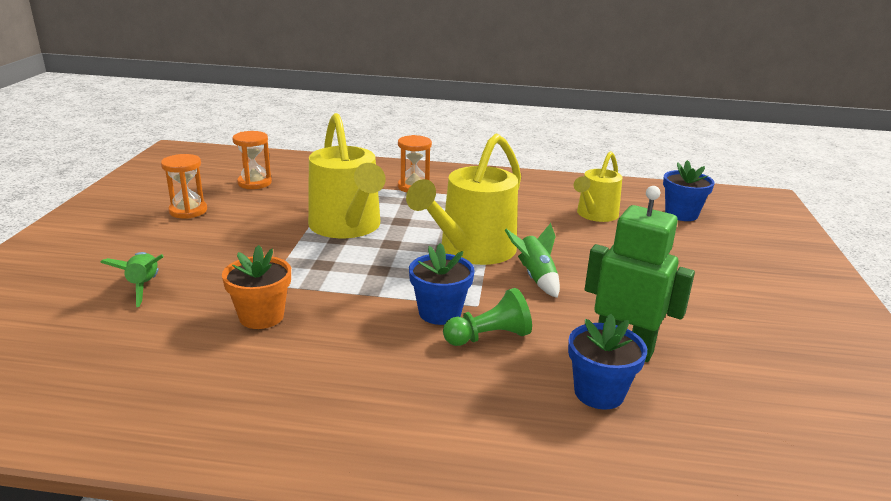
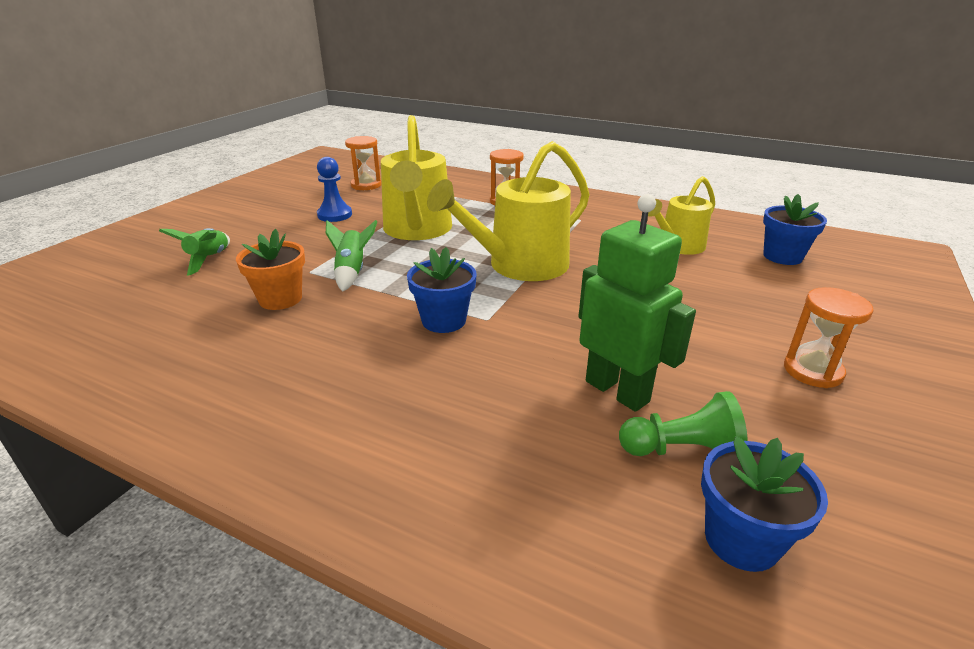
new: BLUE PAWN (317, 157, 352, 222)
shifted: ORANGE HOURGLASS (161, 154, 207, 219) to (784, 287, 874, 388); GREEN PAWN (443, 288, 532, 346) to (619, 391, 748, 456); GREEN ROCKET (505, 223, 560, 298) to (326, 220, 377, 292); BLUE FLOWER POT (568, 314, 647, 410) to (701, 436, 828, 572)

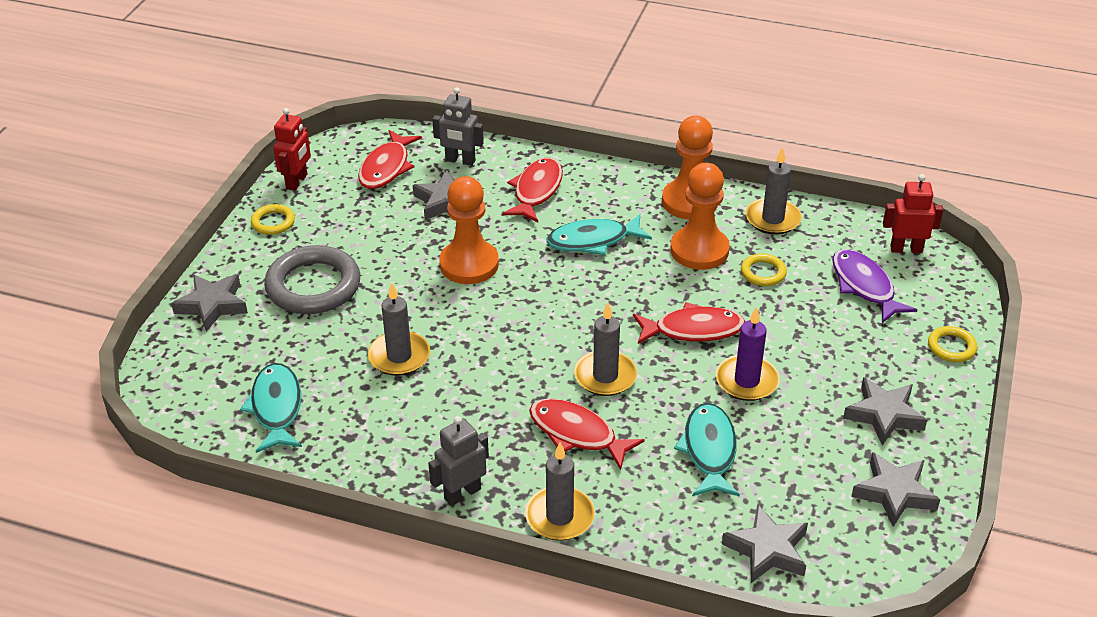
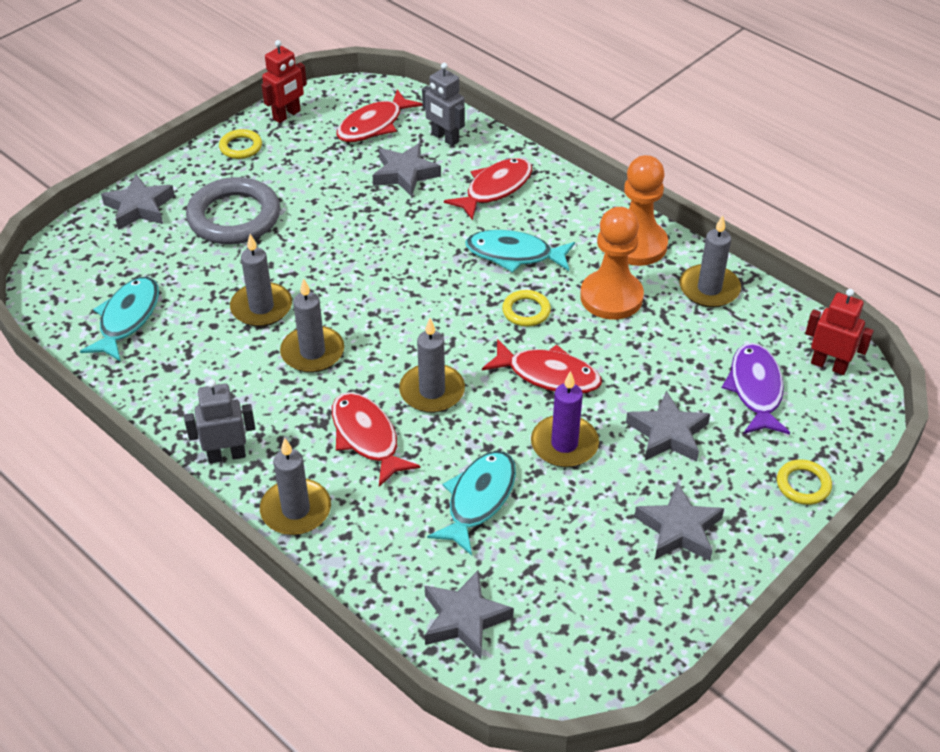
gone: ORANGE PAWN (439, 176, 499, 284)
new: GREY CANDLE (280, 278, 344, 373)
shifted: YELLOW RING (741, 253, 787, 286) to (502, 290, 551, 326); GREY STAR (851, 452, 940, 527) to (626, 391, 710, 462)

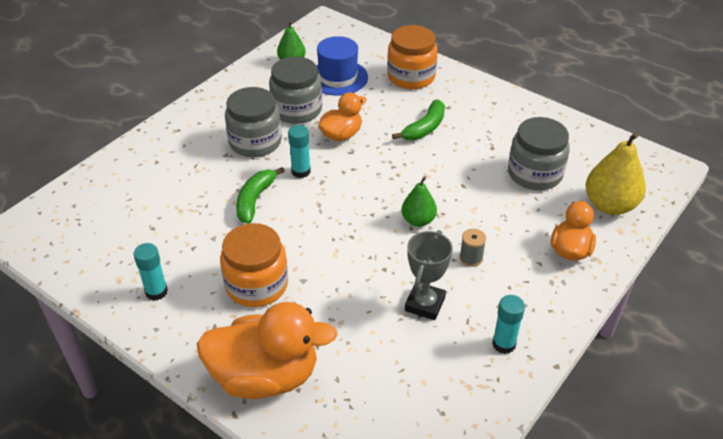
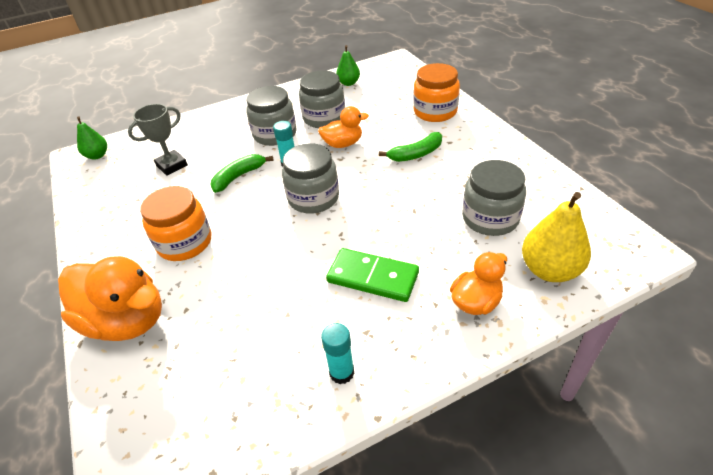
gone: TURQUOISE GLUE STICK (133, 243, 168, 301); BLUE HAT (316, 36, 368, 95)
new: GREY JAR (282, 143, 339, 214)
shifted: GREEN PEAR (402, 177, 437, 227) to (77, 116, 107, 160); GREY TROPHY (405, 230, 453, 320) to (128, 104, 188, 176)
swapped: GREY SPOOL (460, 229, 486, 267) to GREEN DOMINO (326, 248, 419, 302)

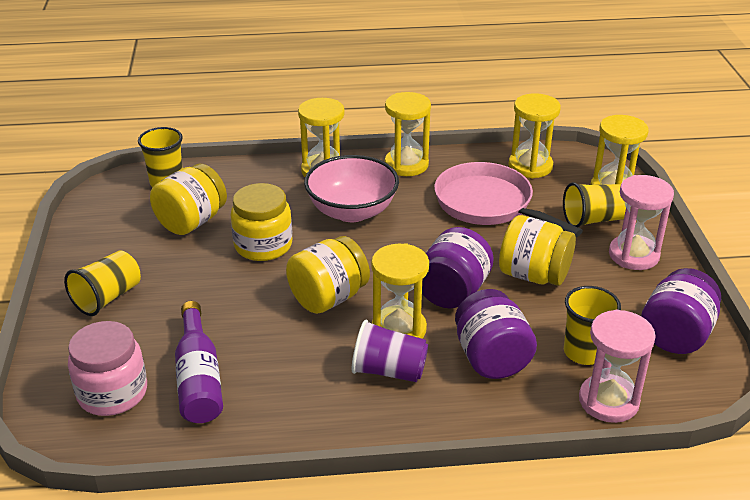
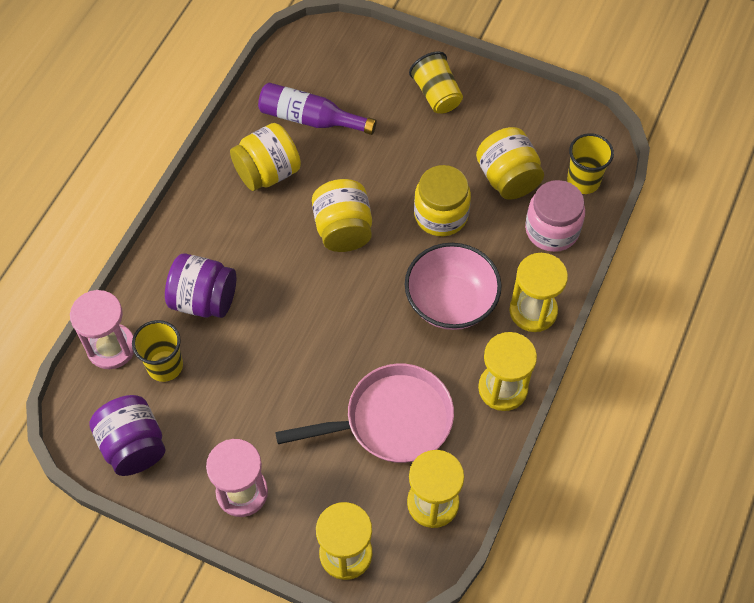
gone: PURPLE CUP (352, 320, 428, 382); YELLOW HOURGLASS (371, 243, 429, 339); PURPLE JAR (422, 227, 494, 308); YELLOW CUP (563, 182, 626, 227)
shifted: PINK JAR (68, 321, 147, 416) to (525, 180, 585, 252); YELLOW JAR (499, 215, 576, 286) to (230, 123, 301, 191)

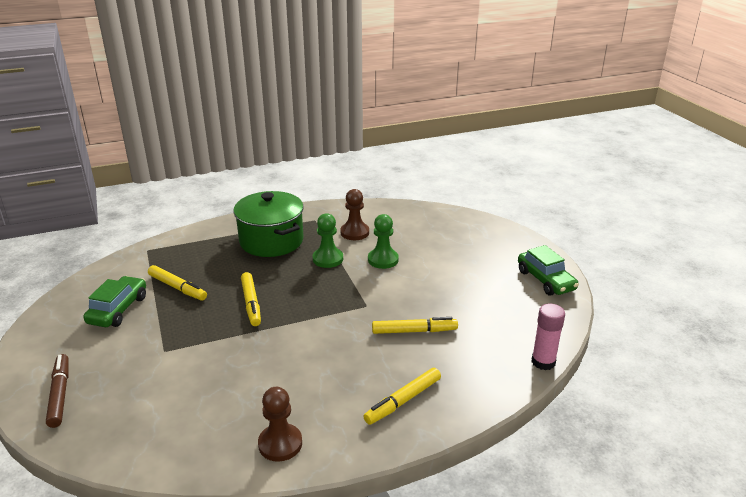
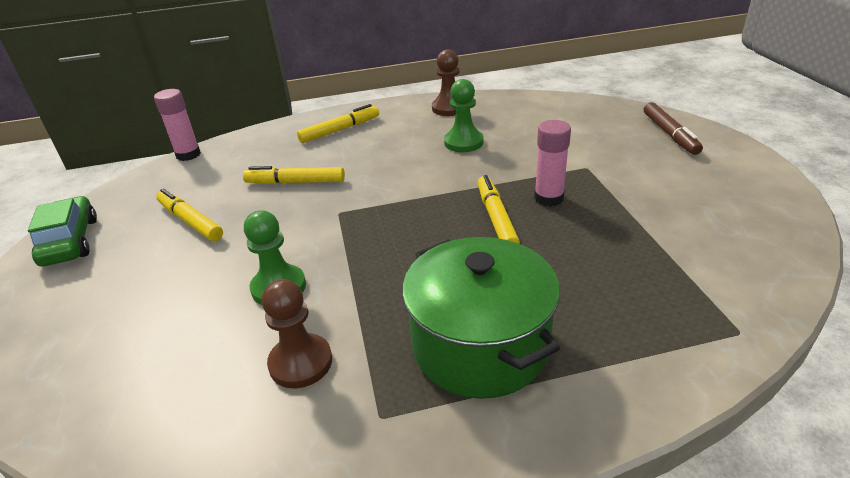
gone: GREEN CAR (83, 276, 146, 327)
new: PINK GLUE STICK (534, 120, 571, 207)
shifted: YELLOW MARKER (148, 265, 207, 300) to (156, 189, 223, 241); GREEN PAWN (312, 213, 343, 268) to (444, 79, 484, 152)

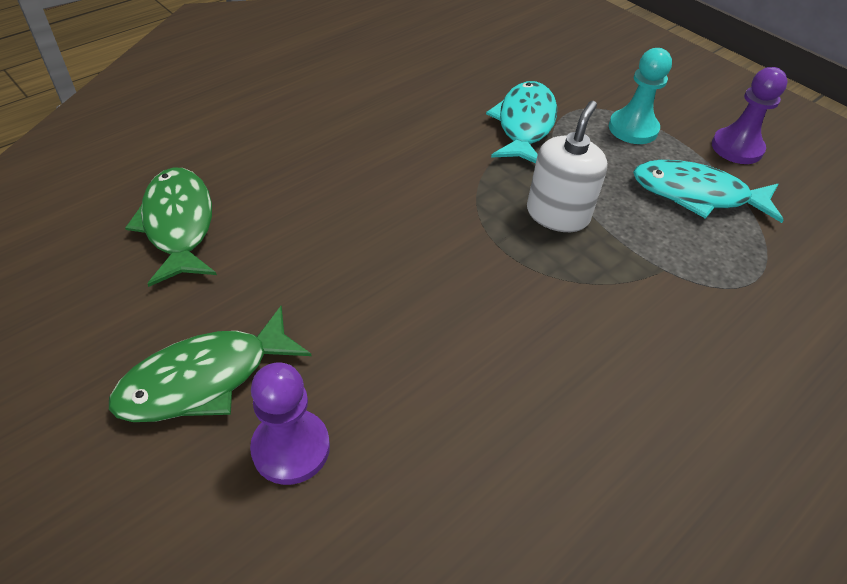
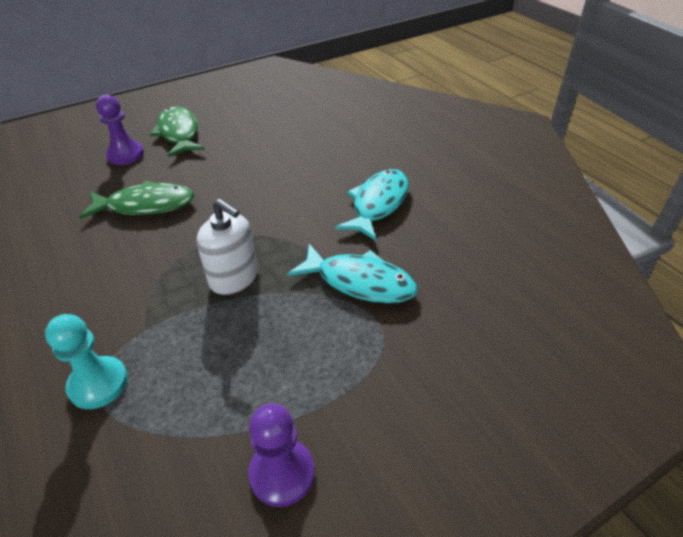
shifted: GREEN FISH (125, 167, 217, 287) to (79, 181, 194, 219); TURQUOISE PAWN (609, 48, 672, 144) to (45, 314, 128, 409); TURQUOISE FISH (633, 160, 783, 223) to (335, 169, 409, 241)

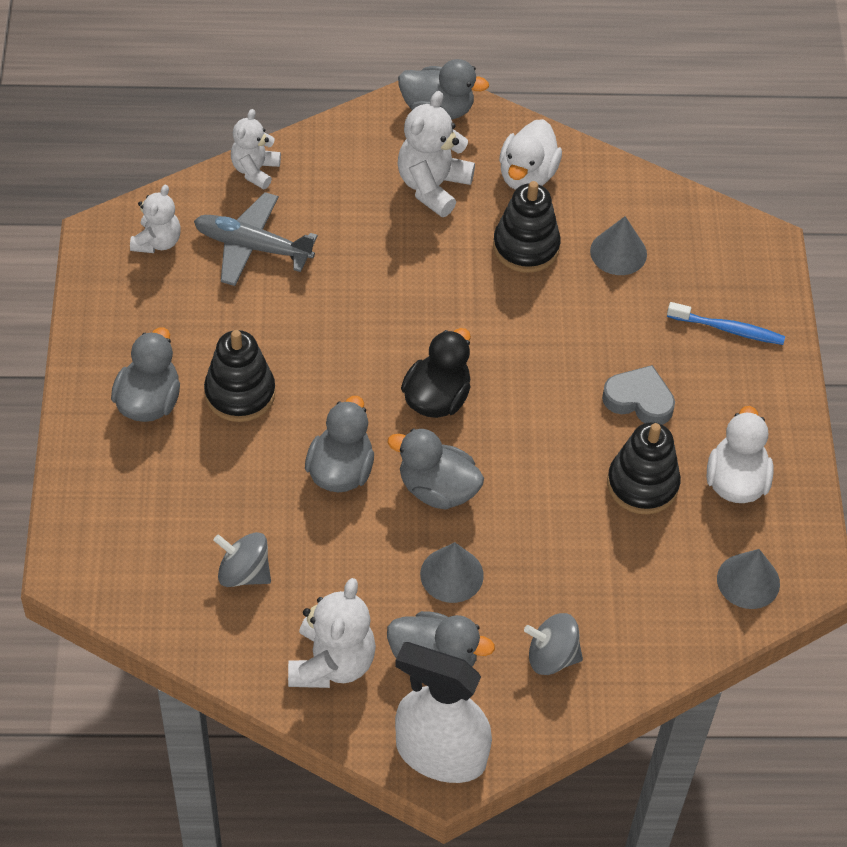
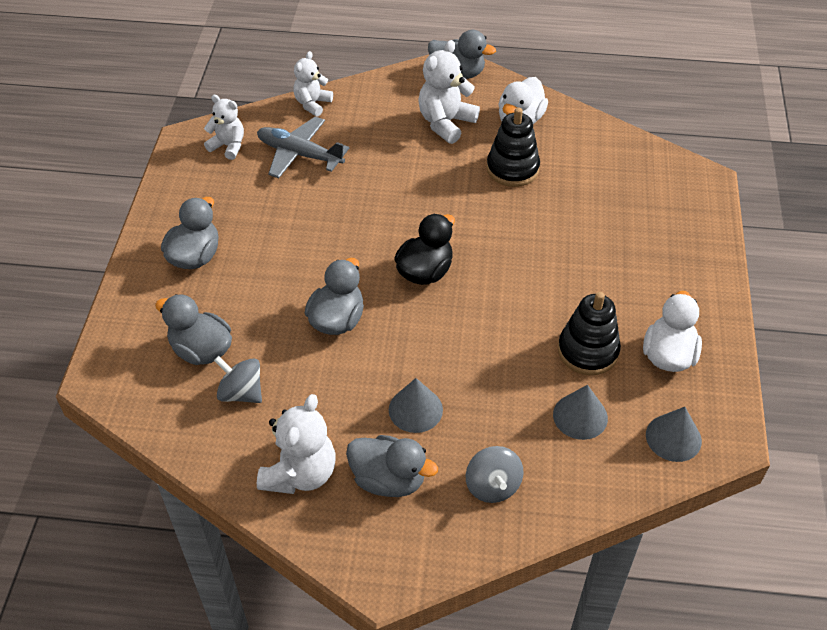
gone: BLACK STACKING TOY (204, 330, 276, 422); WHITE SPRAY BOTTLE (395, 642, 492, 783); GREY HEART (602, 365, 675, 425); BLUE TOOTHBRUSH (667, 302, 785, 345)
shifted: GREY DUCK (387, 429, 484, 510) to (155, 294, 232, 365); GREY CONE (590, 216, 647, 275) to (553, 385, 608, 440)
rotated: WHITE TEDDY BEAR (130, 185, 181, 253) = (204, 95, 244, 160) 90 degrees counterclockwise; GREY SPINNING TOP (524, 613, 583, 675) = (466, 446, 523, 503) 120 degrees counterclockwise

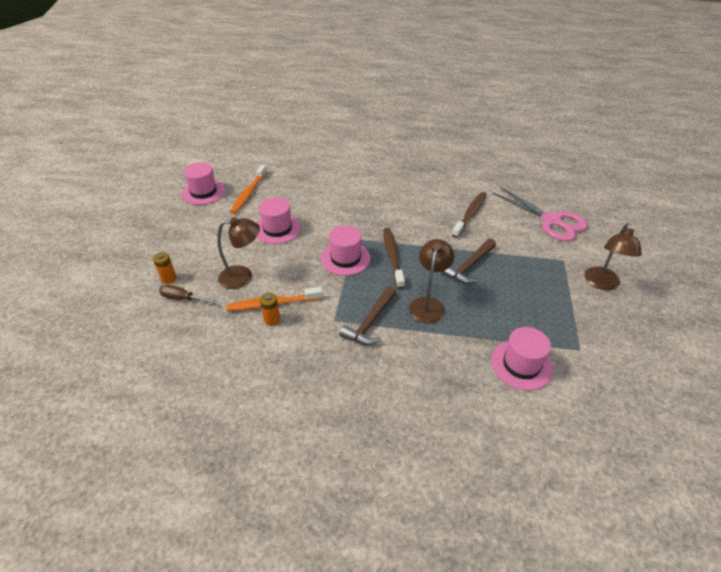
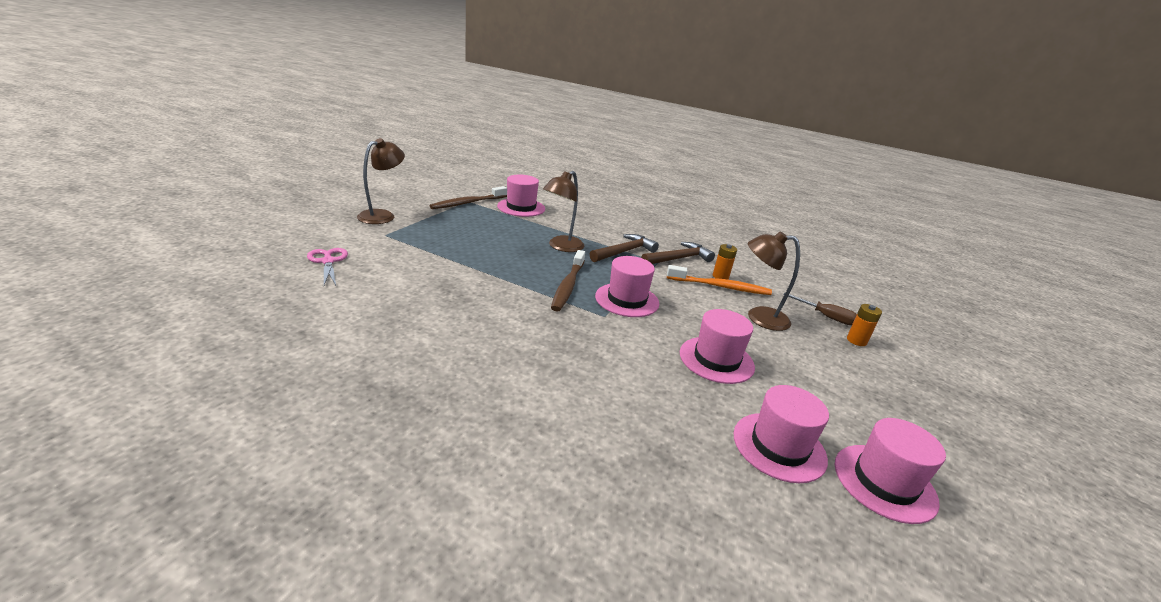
shifted: BROWN HAMMER (441, 238, 496, 284) to (641, 242, 715, 264); BROWN TOOTHBRUSH (452, 192, 487, 238) to (430, 186, 507, 209)
swapped: ORANGE TOOTHBRUSH (230, 165, 267, 214) to PINK HAT (734, 385, 829, 483)
scaled: PINK SCISSORS (493, 187, 588, 241) = (307, 248, 348, 285) x0.56

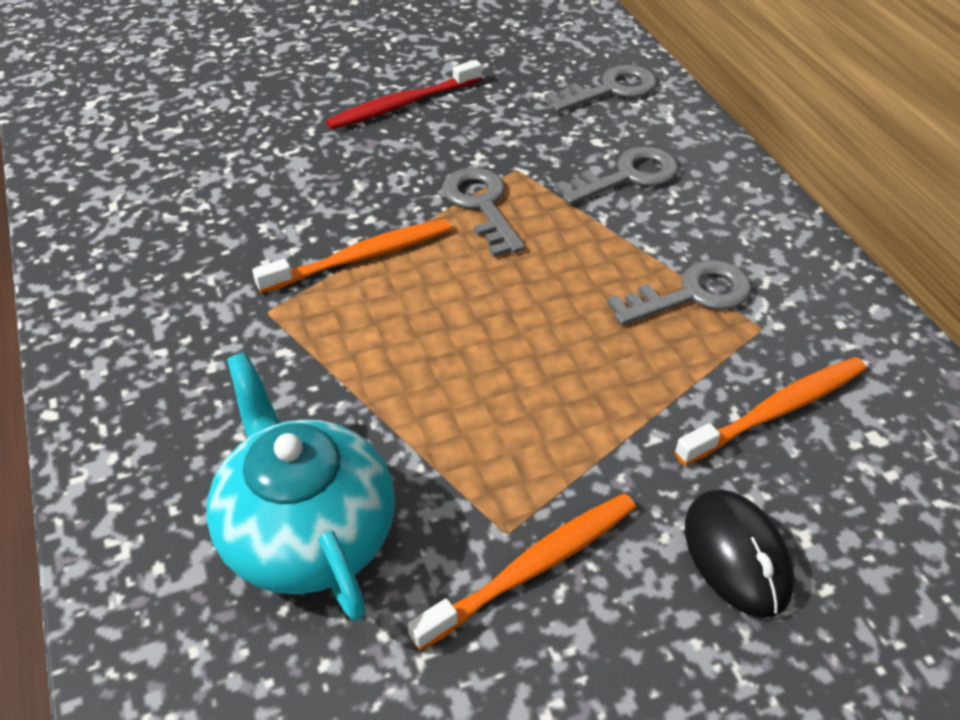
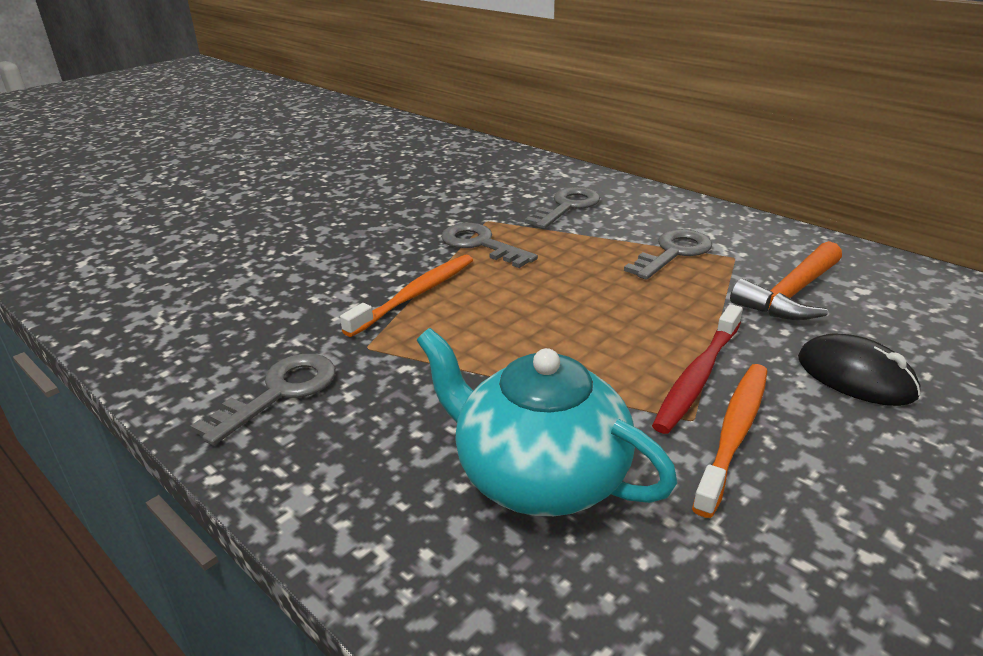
shifted: RED TOOTHBRUSH (326, 60, 482, 130) to (652, 304, 743, 434); GREY KEY (544, 65, 657, 112) to (190, 354, 336, 446)
swapped: ORANGE TOOTHBRUSH (674, 357, 866, 466) to ORANGE HAMMER (730, 241, 842, 320)

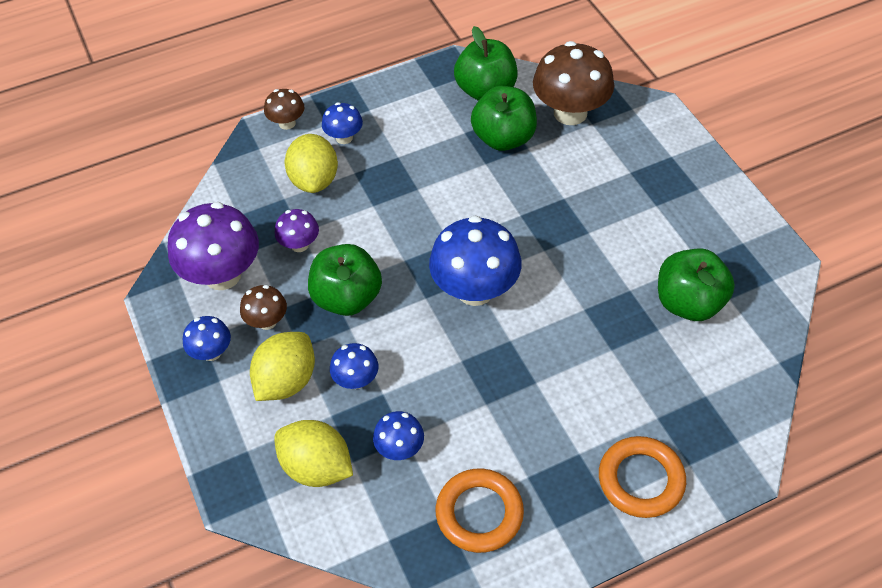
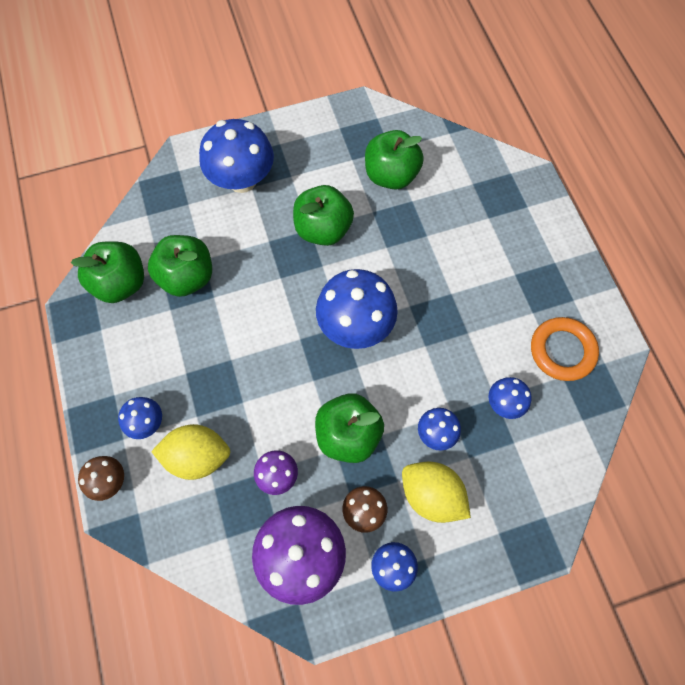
gone: YELLOW LEMON (274, 420, 353, 487); BROWN MUSHROOM (533, 41, 614, 125); ORANGE RING (599, 436, 686, 518)
new: BLUE MUSHROOM (199, 119, 274, 193); GREEN APPLE (293, 185, 354, 246)

